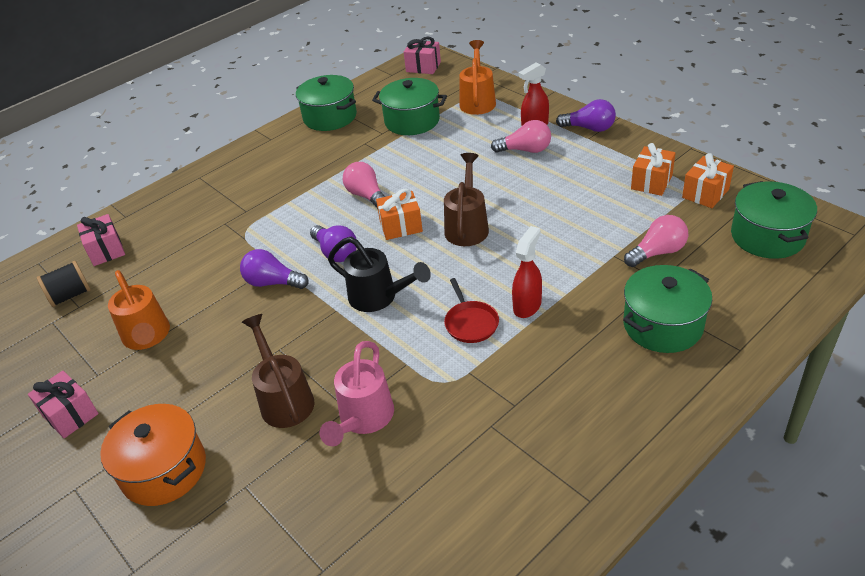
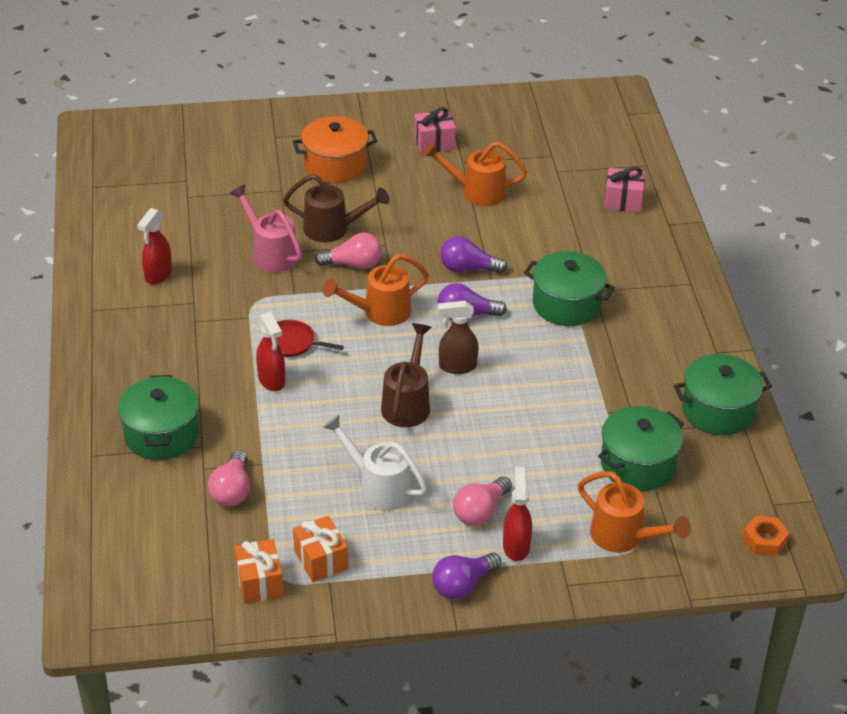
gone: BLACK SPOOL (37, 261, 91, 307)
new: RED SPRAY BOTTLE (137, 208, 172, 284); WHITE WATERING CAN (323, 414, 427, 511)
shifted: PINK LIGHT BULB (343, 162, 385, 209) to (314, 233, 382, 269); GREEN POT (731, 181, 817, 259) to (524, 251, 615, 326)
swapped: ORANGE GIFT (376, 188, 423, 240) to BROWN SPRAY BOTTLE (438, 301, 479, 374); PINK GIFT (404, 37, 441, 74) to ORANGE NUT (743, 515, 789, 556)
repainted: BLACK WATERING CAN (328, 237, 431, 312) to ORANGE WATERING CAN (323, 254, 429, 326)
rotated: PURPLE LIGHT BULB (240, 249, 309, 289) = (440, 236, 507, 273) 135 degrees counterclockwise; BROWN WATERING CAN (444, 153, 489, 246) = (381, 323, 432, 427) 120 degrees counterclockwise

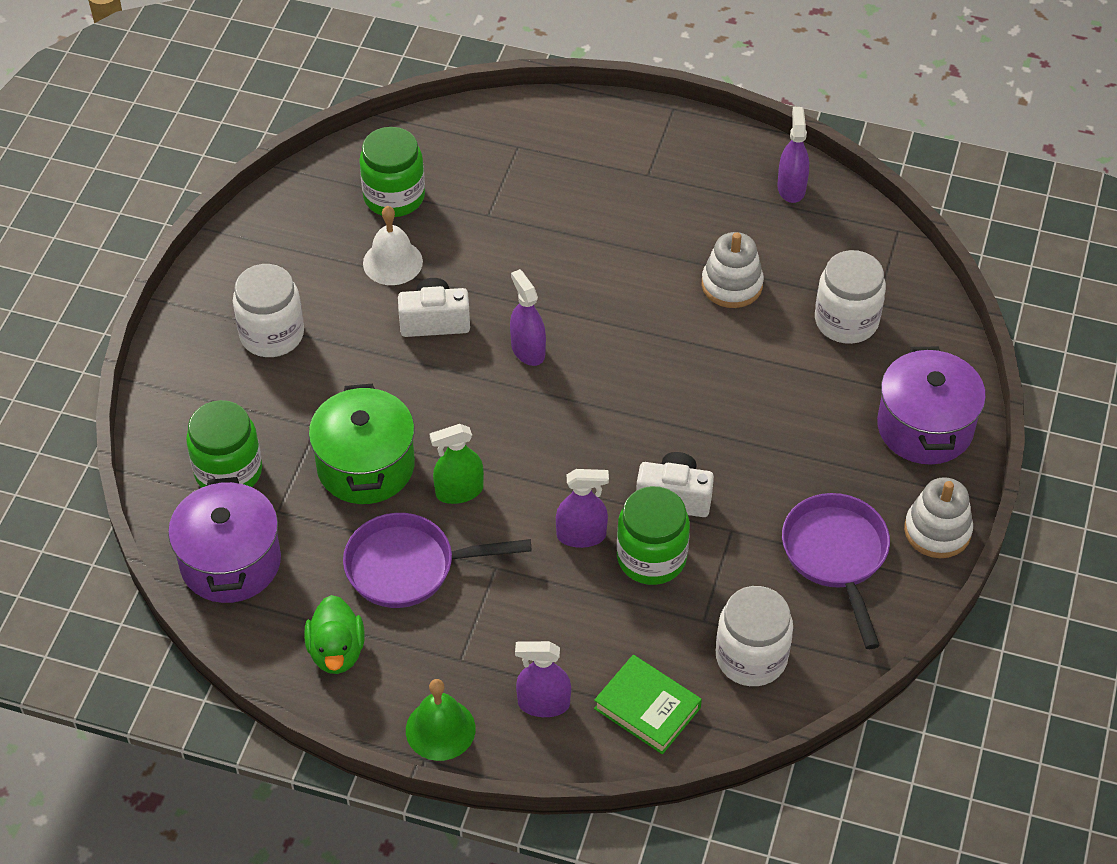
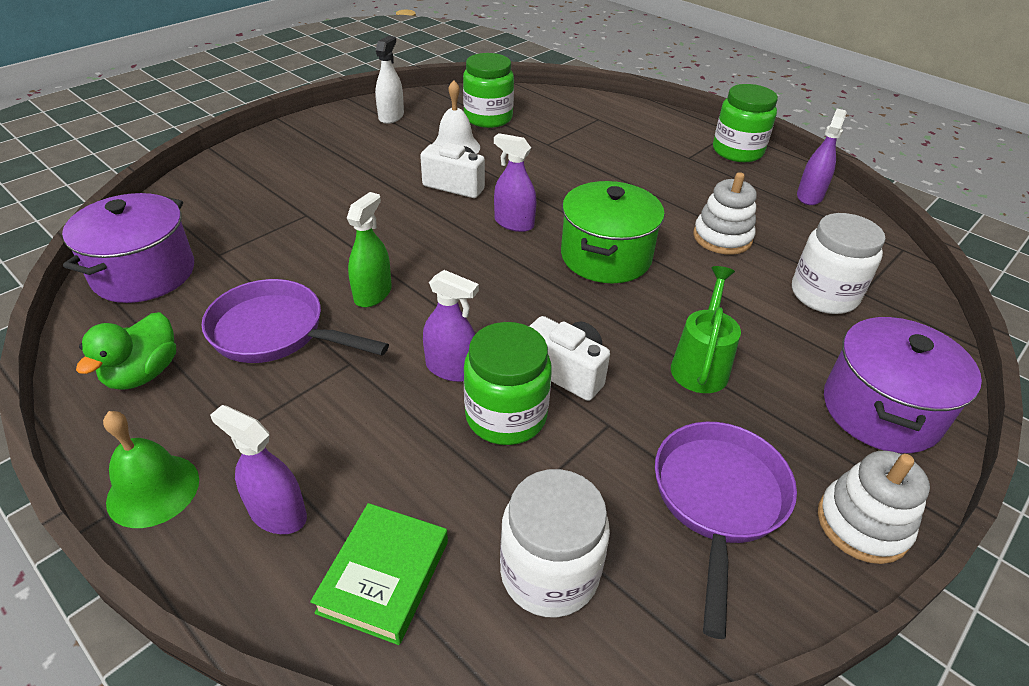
gone: WHITE JAR (233, 264, 304, 357)
new: WHITE SPRAY BOTTLE (375, 36, 404, 124); GREEN WATERING CAN (671, 266, 741, 393)
shifted: GREEN JAR (186, 400, 262, 488) to (713, 84, 778, 162); GREEN POT (309, 384, 415, 504) to (561, 181, 665, 283)
rotated: GREEN SPRAY BOTTLE (430, 424, 484, 504) = (347, 192, 392, 307) 105 degrees clockwise; PURPLE SPRAY BOTTLE (510, 269, 546, 366) = (494, 133, 536, 232) 60 degrees counterclockwise; GREEN BOOK (594, 655, 702, 755) = (310, 503, 448, 645) 45 degrees clockwise

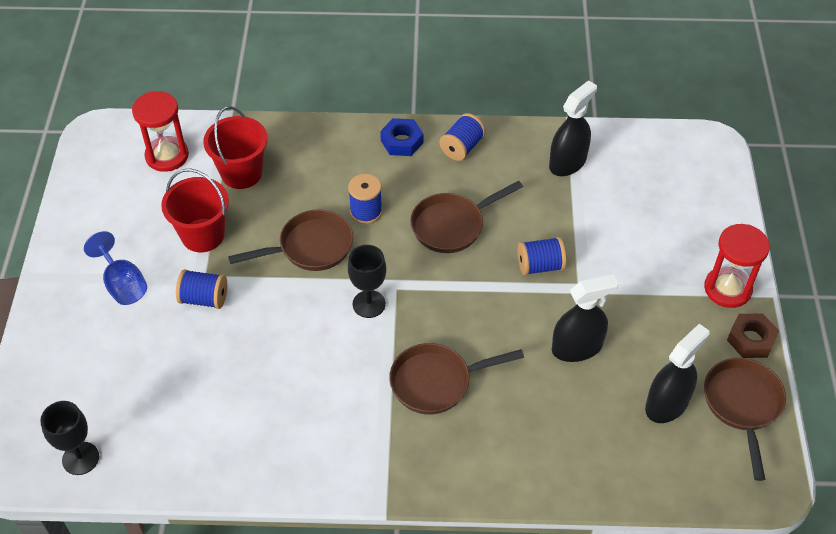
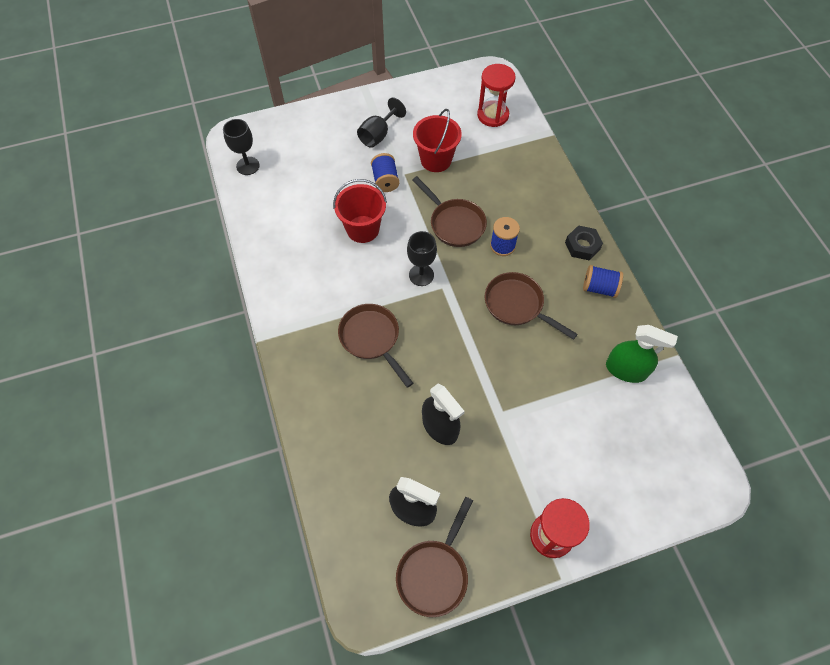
gone: BLUE SPOOL (518, 237, 566, 276); BROWN NUT (727, 313, 779, 358)
shifted: RED BUCKET (203, 106, 268, 189) to (333, 179, 387, 243)
repainted: BLUE GOBLET (84, 231, 147, 305) to BLACK GOBLET (357, 97, 406, 148); BLUE NUT (380, 118, 423, 156) to BLACK NUT (565, 225, 603, 260); BLACK SPRAY BOTTLE (549, 80, 597, 176) to GREEN SPRAY BOTTLE (606, 325, 678, 383)
rotated: BROWN PAN (704, 358, 786, 481) = (396, 497, 473, 617) 135 degrees clockwise

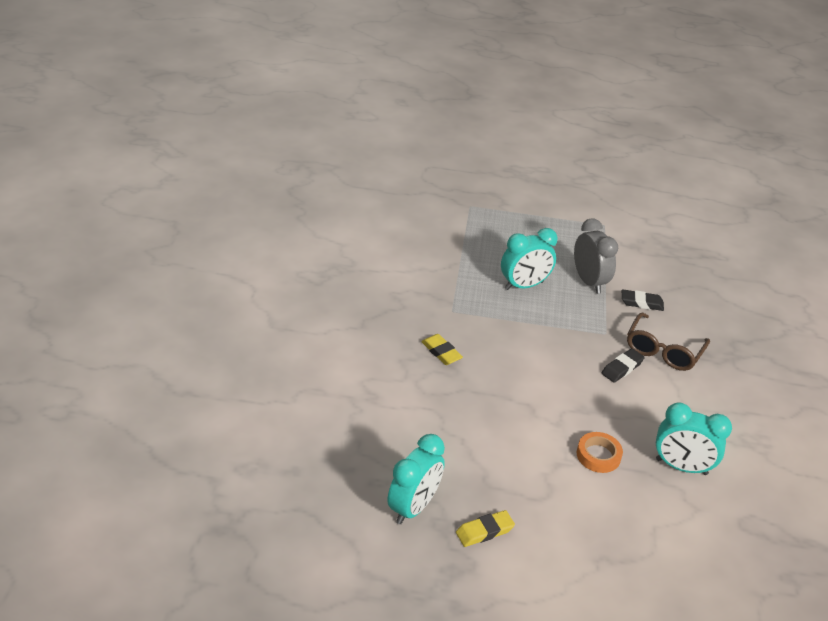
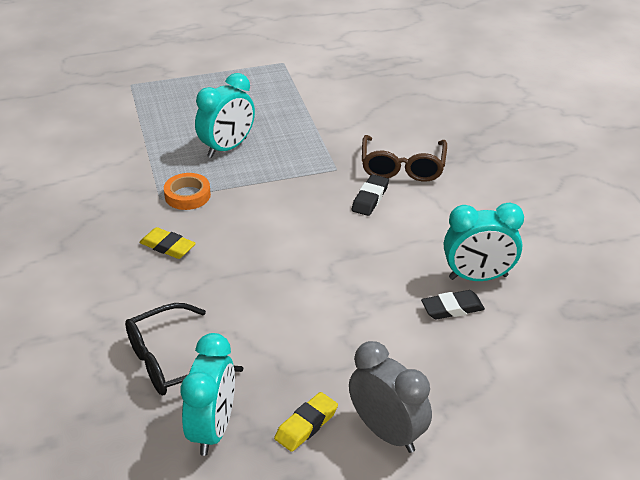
new: BLACK GLASSES (125, 303, 243, 396)
shifted: GREY CLOCK (574, 218, 618, 294) to (349, 341, 432, 453); ORANGE TAPE (577, 432, 623, 473) to (164, 173, 211, 210); BLACK ERASER (622, 289, 664, 311) to (421, 290, 485, 319)

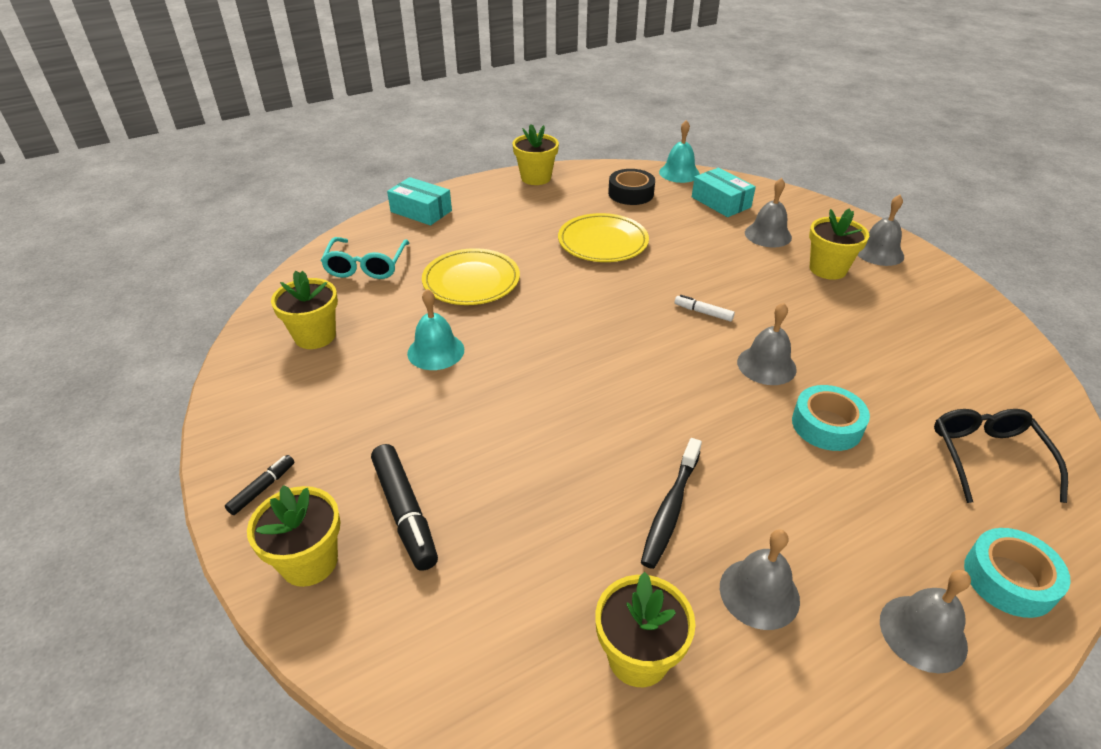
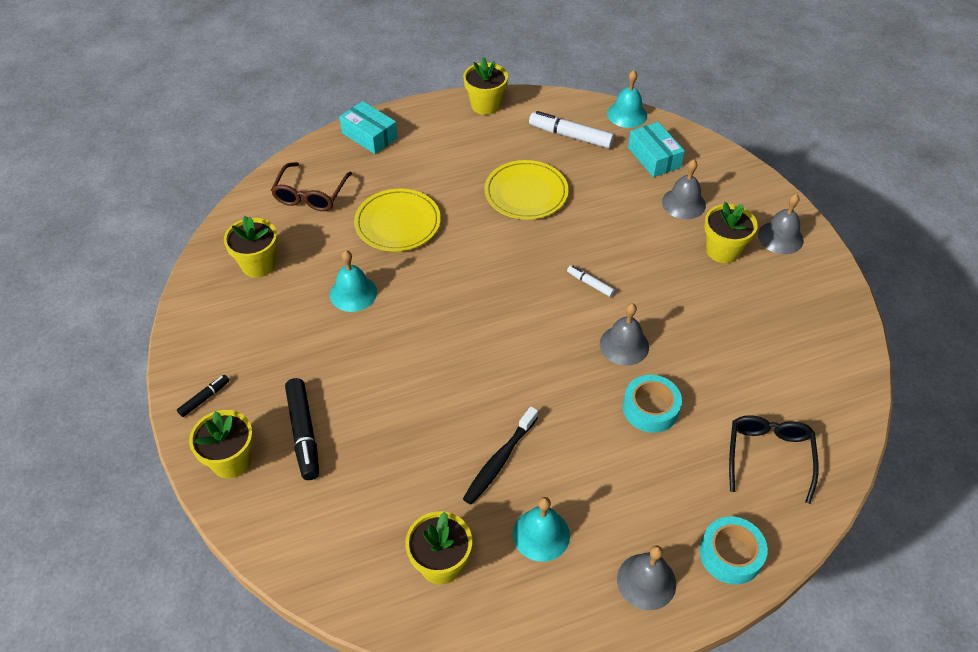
swapped: BLACK TAPE (608, 169, 655, 205) to WHITE MARKER (529, 111, 614, 148)
repainted: TURQUOISE GLASSES (321, 237, 409, 279) to BROWN GLASSES (271, 162, 352, 211); GREY BELL (720, 529, 800, 630) to TURQUOISE BELL (513, 497, 570, 562)

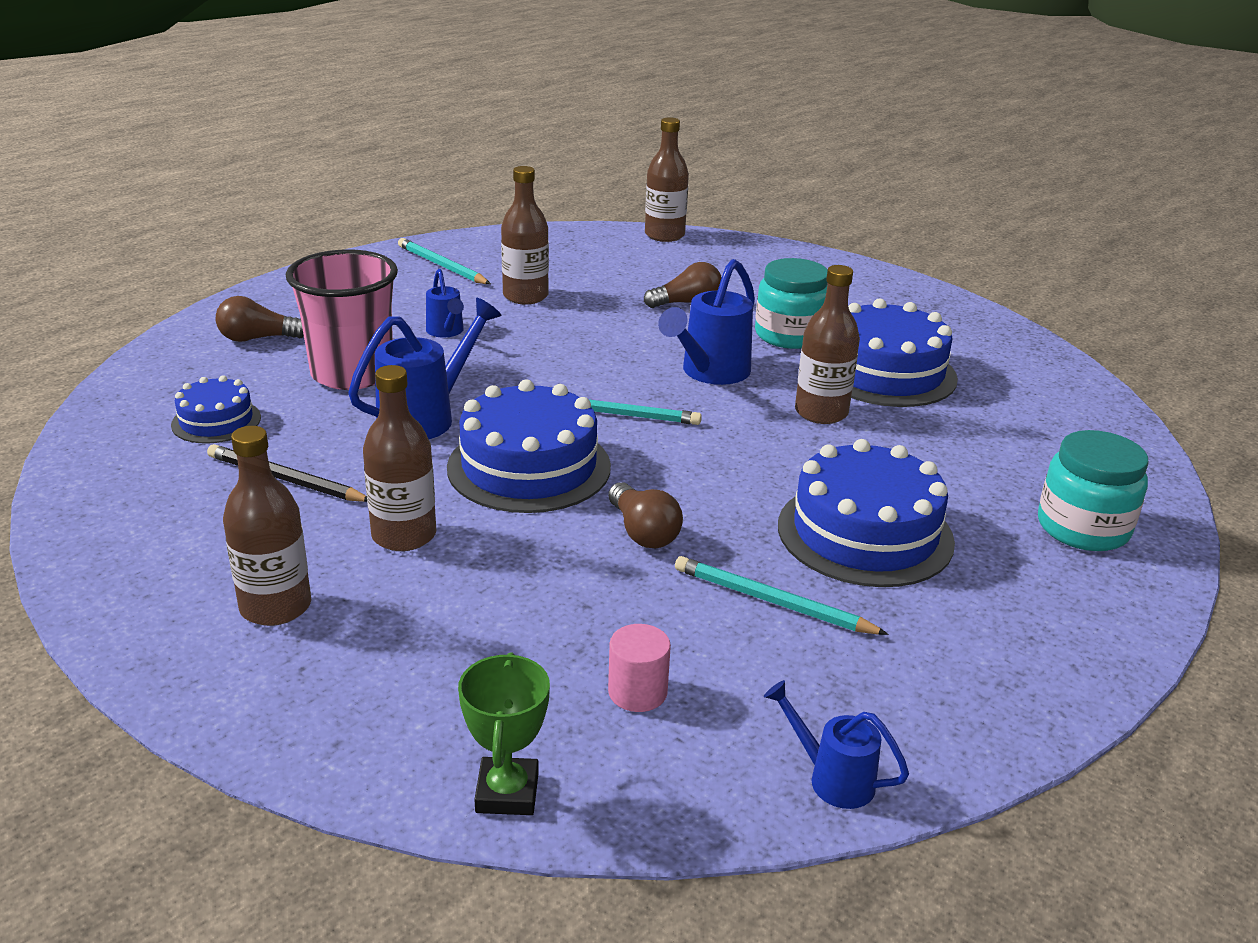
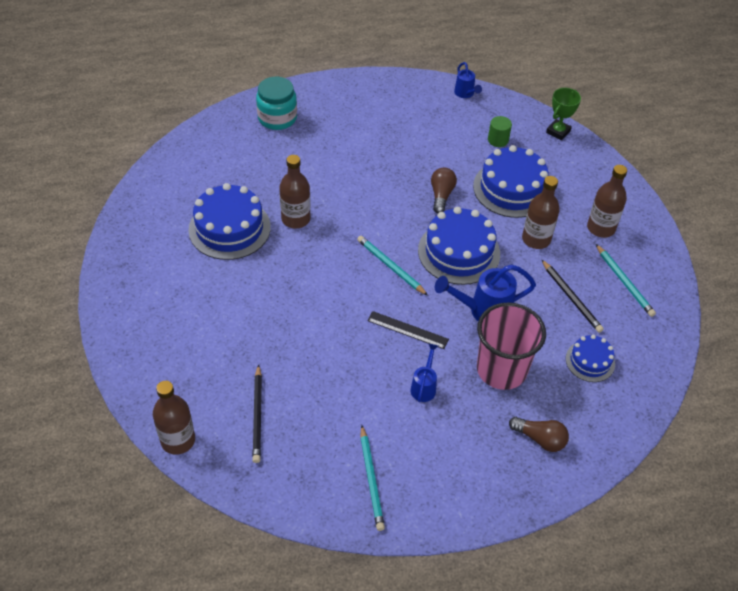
gone: BROWN BOTTLE (501, 166, 549, 304); BROWN LIGHT BULB (644, 262, 722, 308); BLUE WATERING CAN (658, 259, 755, 385); TURQUOISE JAR (755, 258, 828, 349)
new: BLACK PENCIL (252, 364, 262, 463); BLACK RULER (367, 311, 449, 349)
shifted: TURQUOISE PENCIL (675, 556, 888, 635) to (596, 244, 656, 317); BLUE CAKE (778, 439, 955, 587) to (473, 145, 549, 218)
repainted: PINK CYLINDER (608, 624, 671, 712) to GREEN CYLINDER (488, 116, 512, 147)

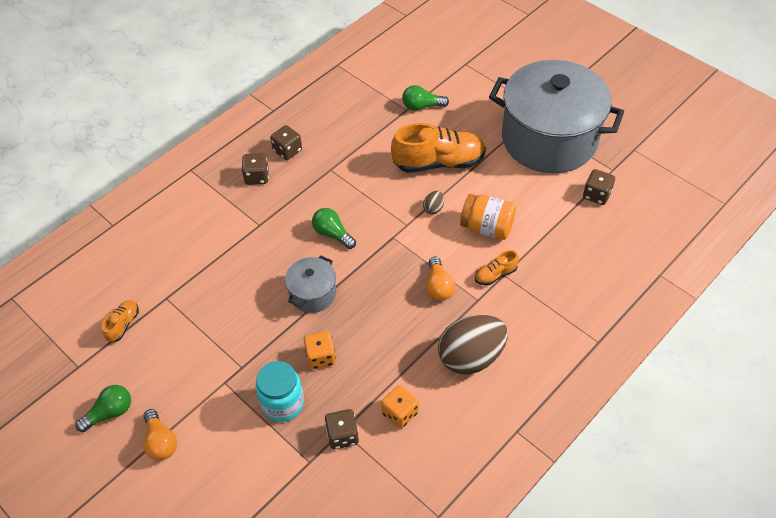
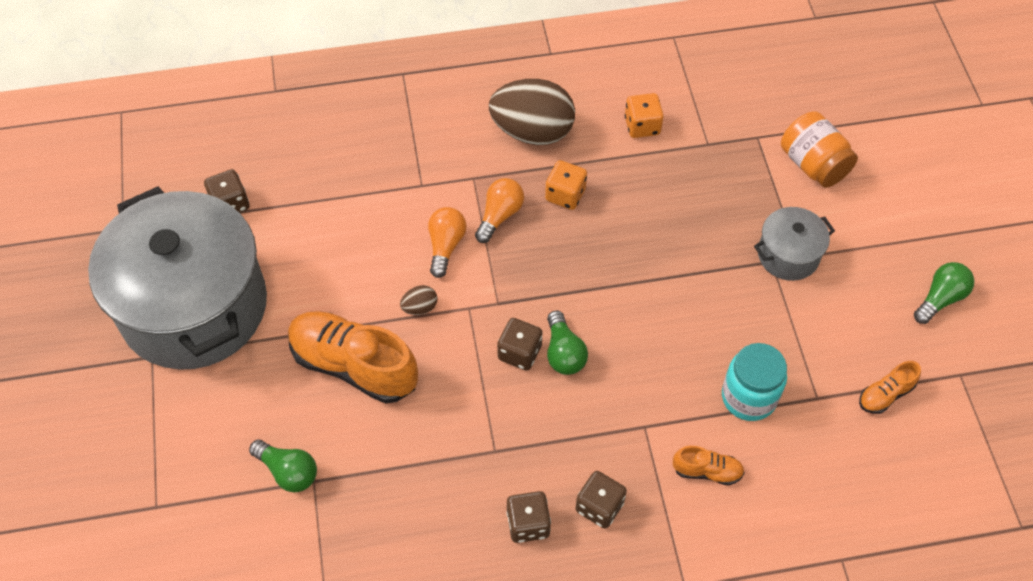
shifted: ORANGE LIGHT BULB (143, 409, 177, 460) to (428, 207, 466, 278); TURQUOISE JAR (256, 361, 304, 422) to (722, 343, 787, 421); GREY POT (285, 256, 336, 313) to (754, 207, 835, 281); ORANGE DICE (304, 331, 336, 369) to (545, 160, 587, 210); BROWN DICE (325, 409, 359, 449) to (497, 318, 542, 371); ORANGE JAR (460, 194, 516, 240) to (781, 111, 858, 188); ORANGE SHOE (475, 250, 519, 286) to (673, 446, 745, 485)
rotated: GREEN LIGHT BULB (76, 385, 131, 432) = (914, 262, 974, 324) 135 degrees clockwise

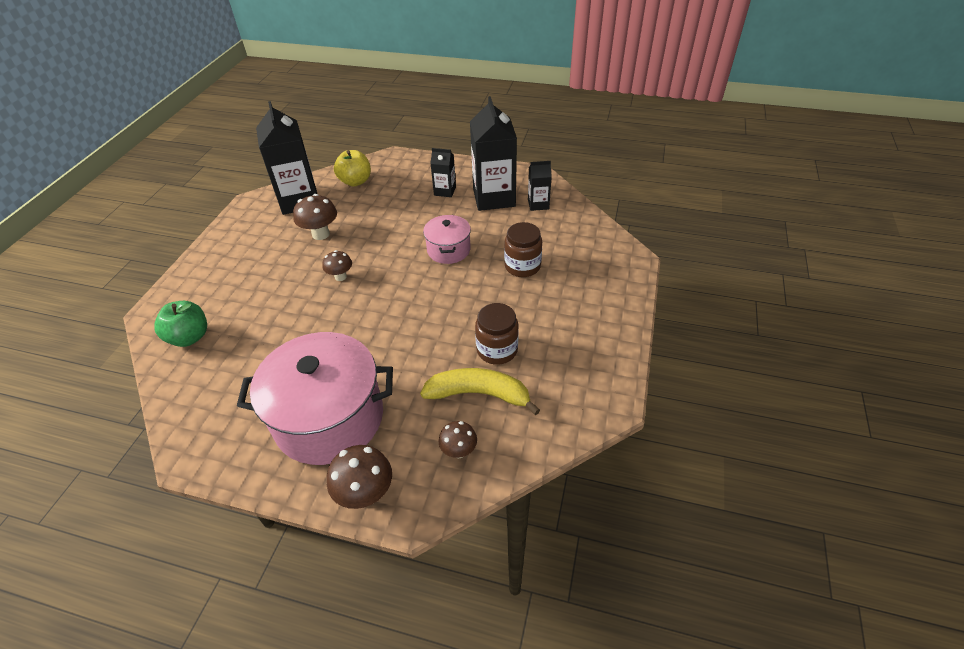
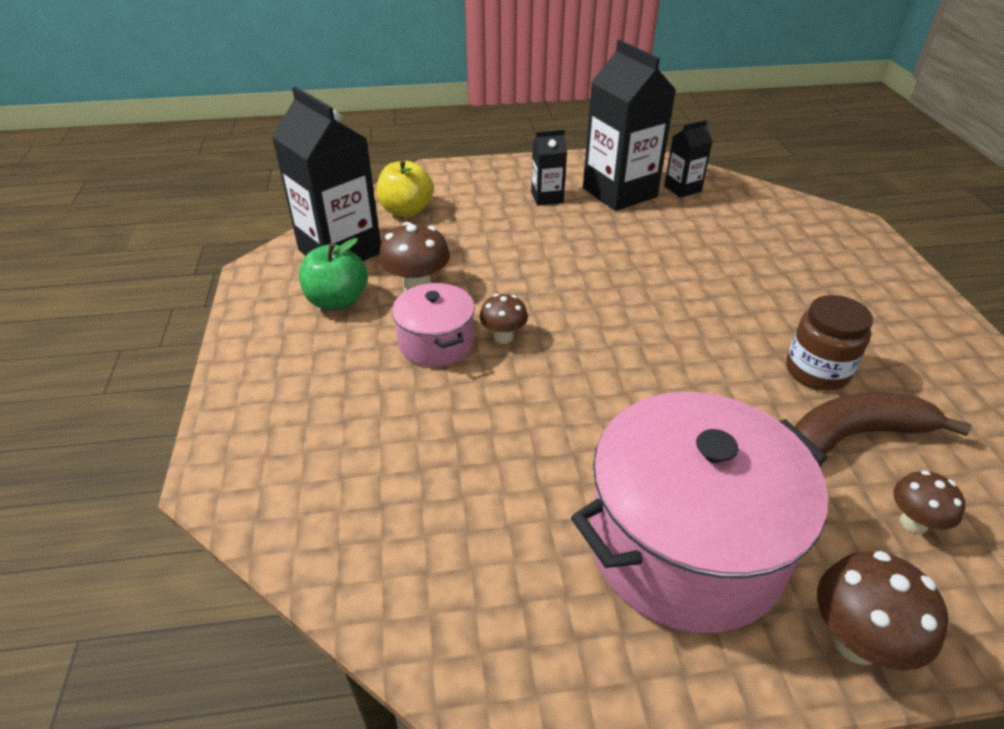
gone: BROWN JAR (504, 222, 542, 277)
shifted: GREEN APPLE (155, 301, 207, 347) to (299, 238, 367, 310); PINK POT (423, 215, 471, 264) to (392, 283, 475, 367)
repainted: YELLOW BANANA (420, 368, 540, 415) to BROWN BANANA (795, 392, 971, 454)

